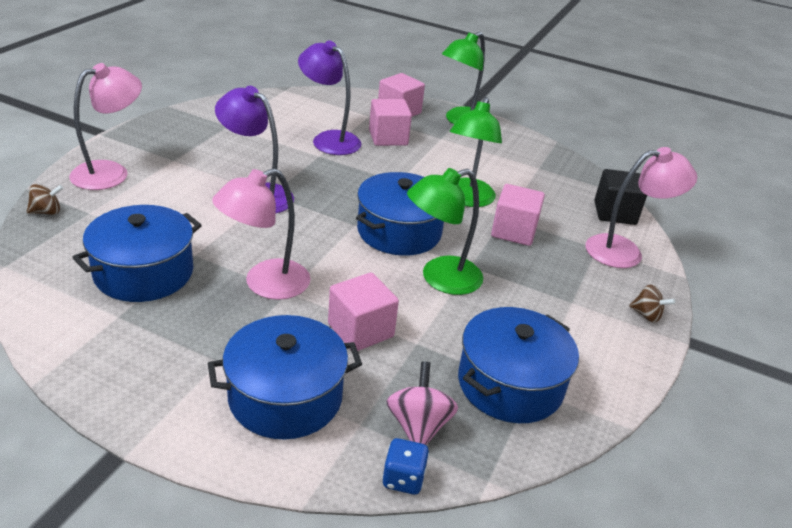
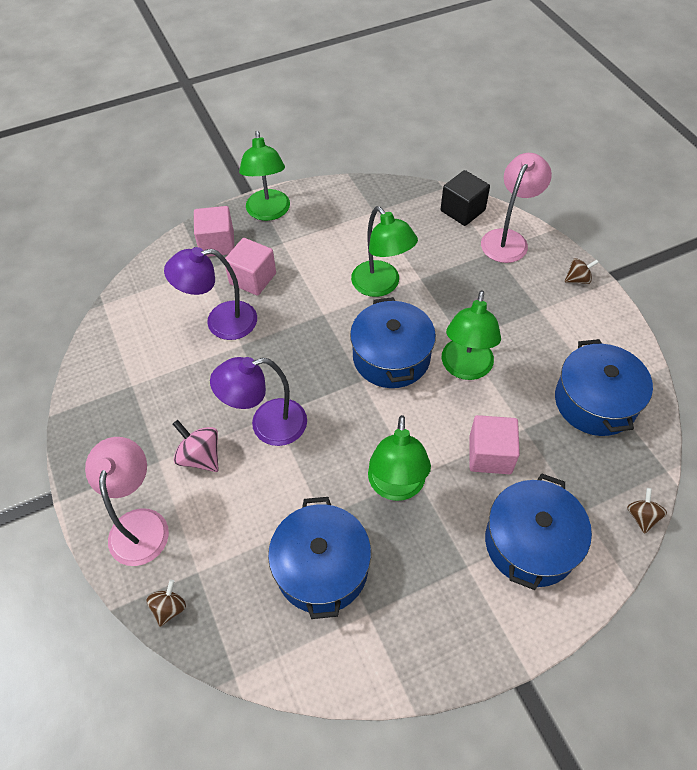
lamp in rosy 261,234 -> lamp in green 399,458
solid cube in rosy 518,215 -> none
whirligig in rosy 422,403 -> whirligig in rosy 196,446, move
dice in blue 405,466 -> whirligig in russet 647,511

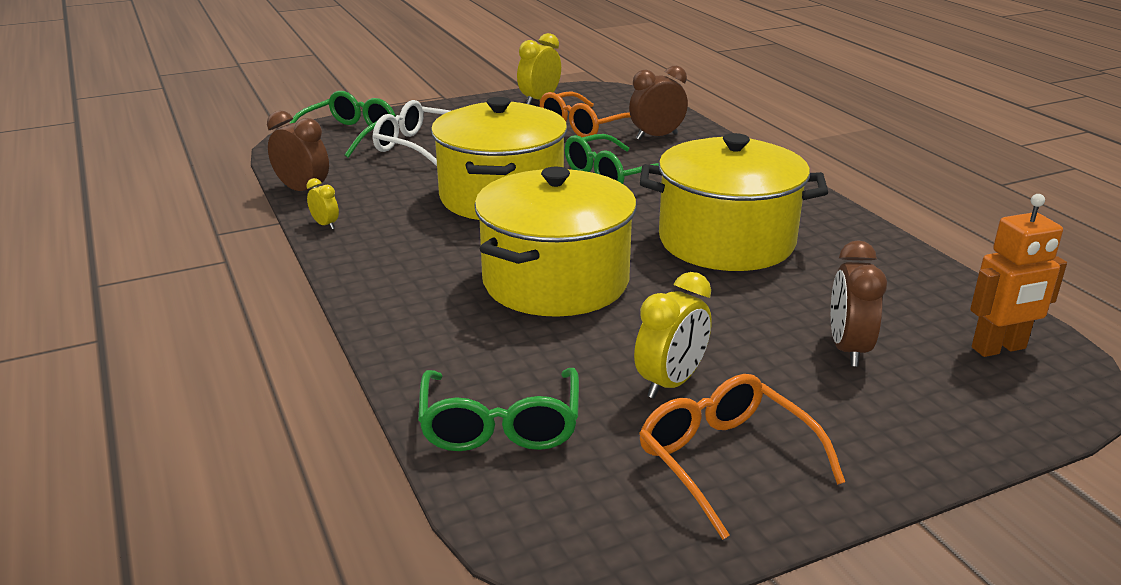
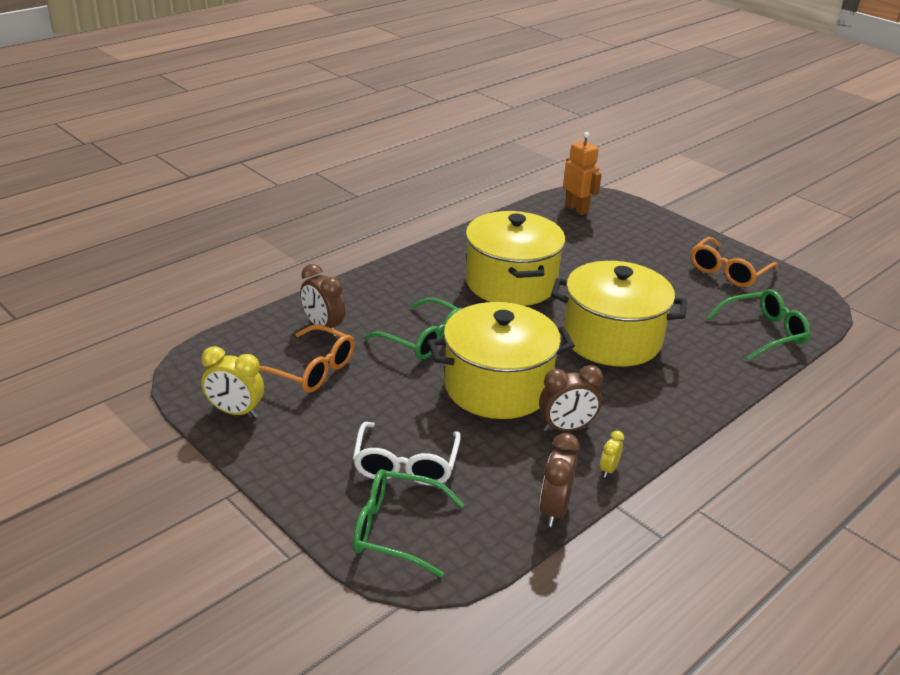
clock in russet 859,303 -> clock in russet 571,398, move
clock in bright yellow 673,335 -> none

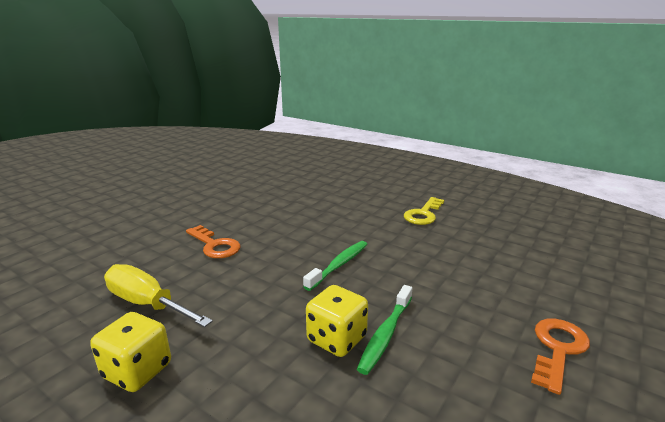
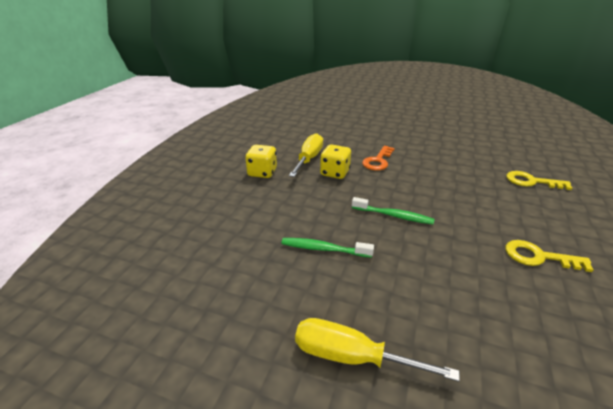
dice in bright yellow 337,321 -> dice in bright yellow 335,161, move
key in bright orange 560,357 -> hand screwdriver in bright yellow 377,350
none -> key in bright yellow 539,180

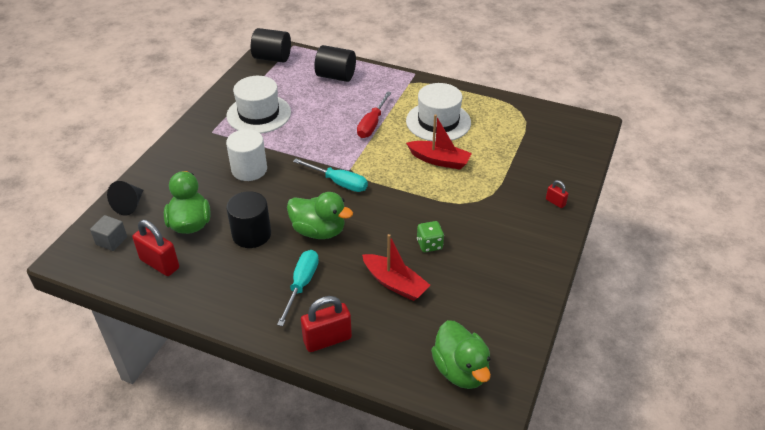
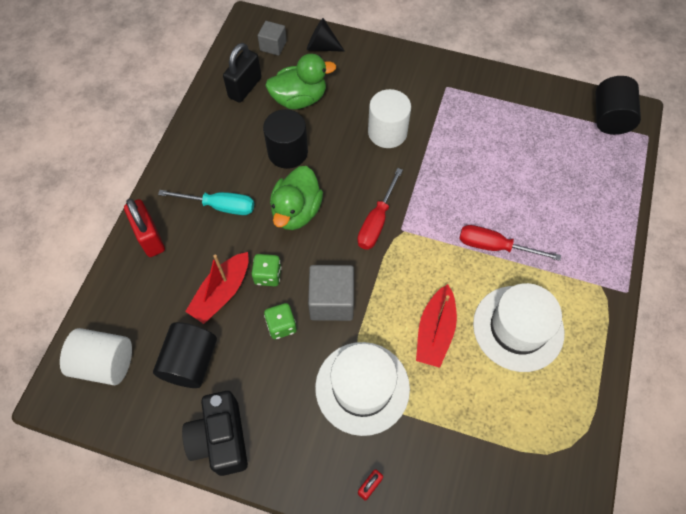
solid cylinder in ebony 335,63 -> solid cylinder in ebony 185,355, move
tall hat in snow-white 259,105 -> tall hat in snow-white 362,389, move
hand screwdriver in aqua 330,175 -> hand screwdriver in crimson 380,209
lock in crimson 155,248 -> lock in ebony 242,73
duck in green 461,354 -> solid cylinder in snow-white 96,356
none -> dice in green 266,270
none -> solid cube in ash-grey 331,293
none -> compact camera in ebony 215,433

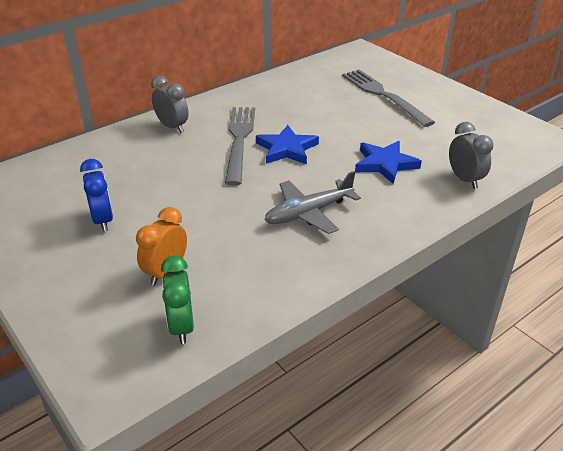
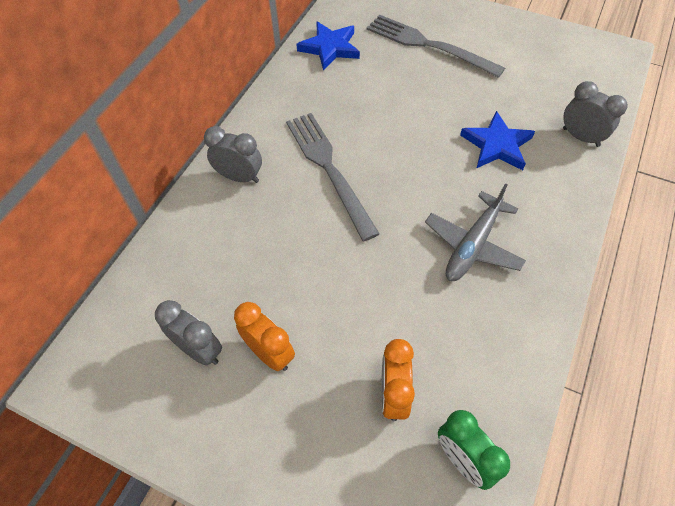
five-pointed star in blue 287,144 -> five-pointed star in blue 328,46, move
clock in blue 96,195 -> clock in bright orange 264,336
none -> clock in ash-grey 188,333

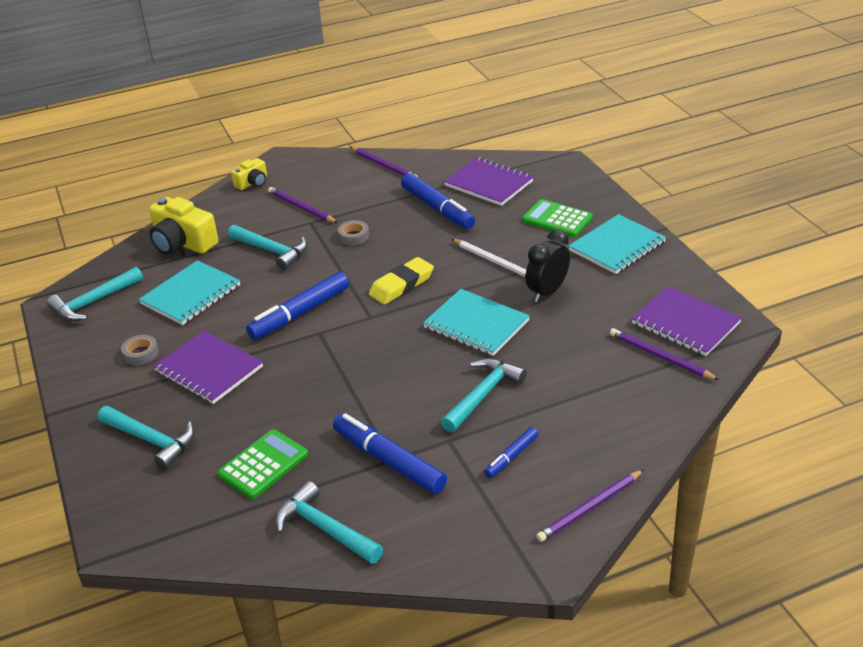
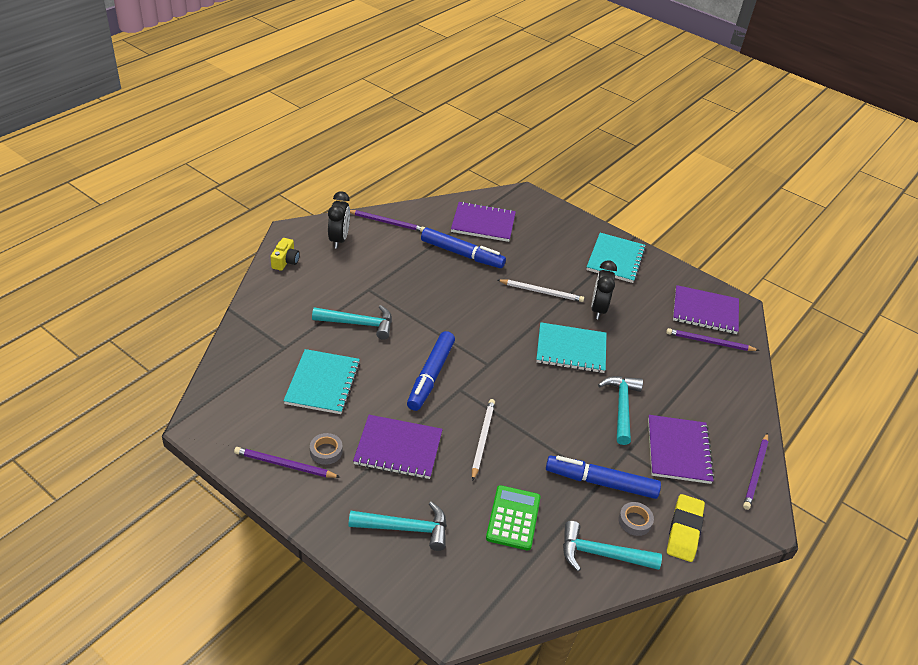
wooden pencil in violet 303,205 -> wooden pencil in violet 287,462, move
compact camera in bright yellow 184,226 -> none
adding machine in green 557,218 -> none
sticky tape in ash-grey 353,232 -> sticky tape in ash-grey 636,519, move
gum eraser in bright yellow 401,281 -> gum eraser in bright yellow 686,528, move
claw hammer in aqua 95,294 -> none
marker pen in blue 511,452 -> notepad in violet 681,449
none -> clock in ebony 339,220
none -> wooden pencil in snow-white 483,440

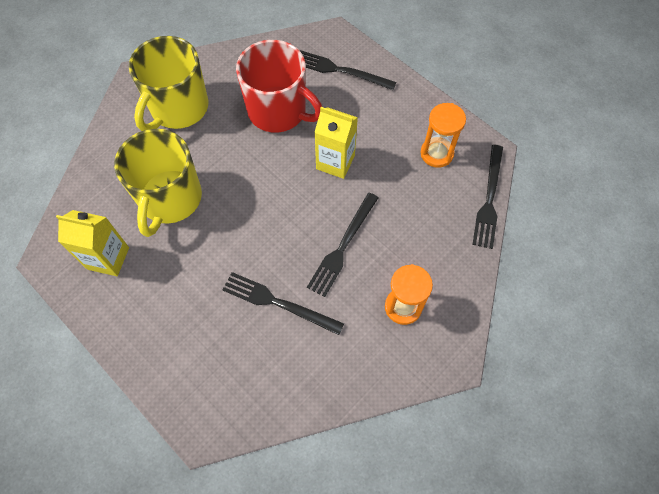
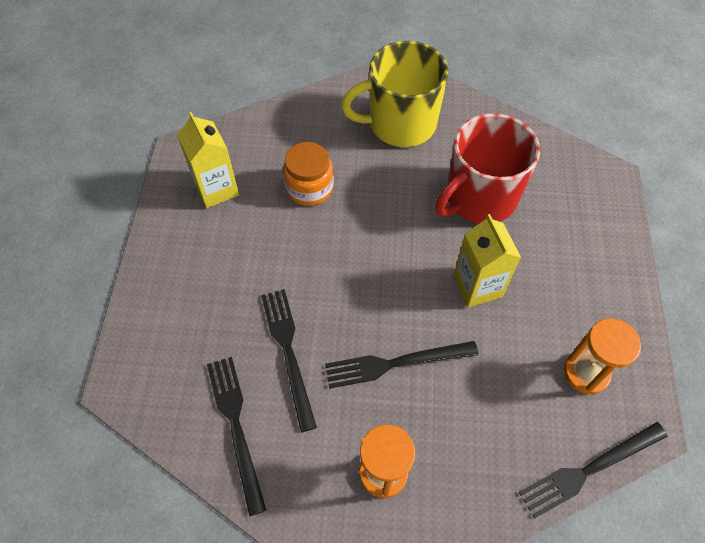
coffee mug in crimson 279,86 -> coffee mug in crimson 487,168, 60 degrees clockwise
fork in ebony 347,70 -> fork in ebony 236,436, move
coffee mug in bright yellow 158,183 -> preserve jar in bright orange 308,174

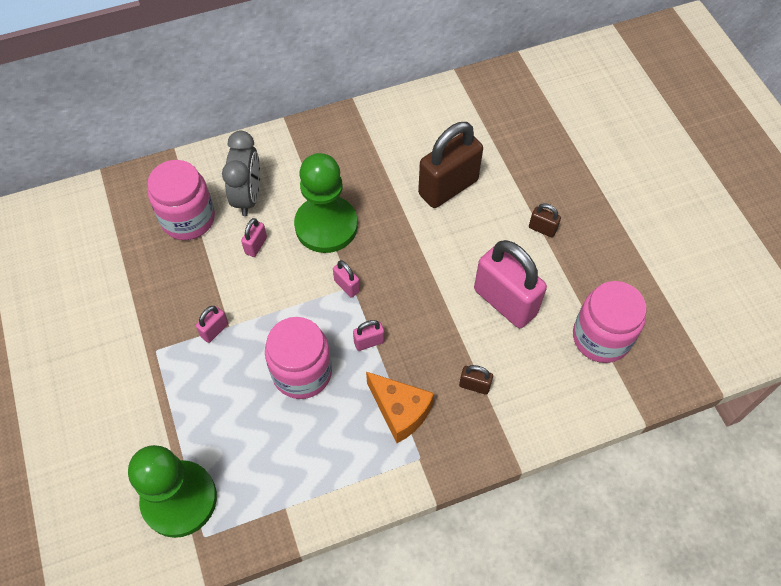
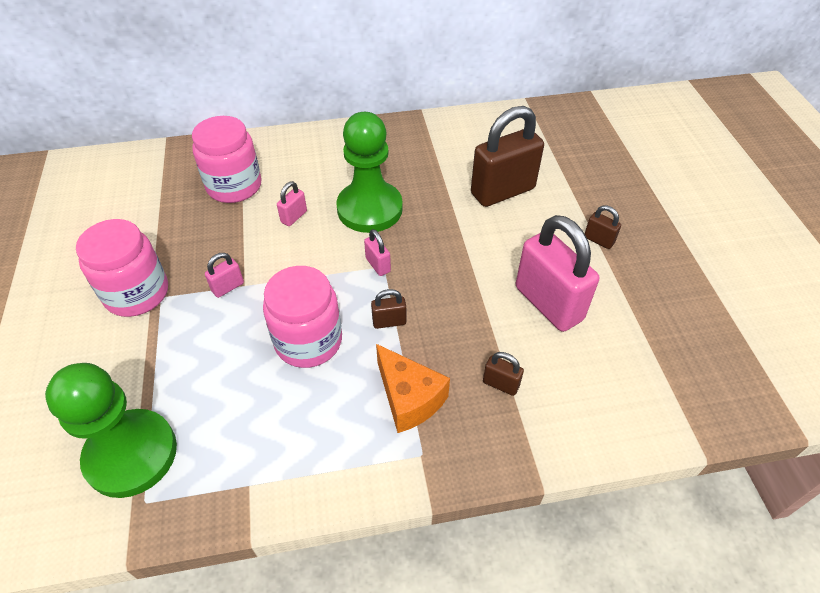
clock in ash-grey 241,173 -> none
preserve jar in rosy 609,322 -> preserve jar in rosy 122,268, move
lock in rosy 368,335 -> lock in russet 388,309

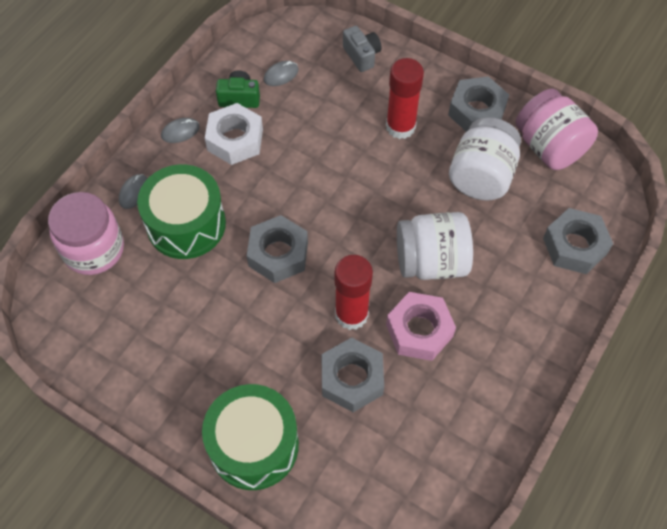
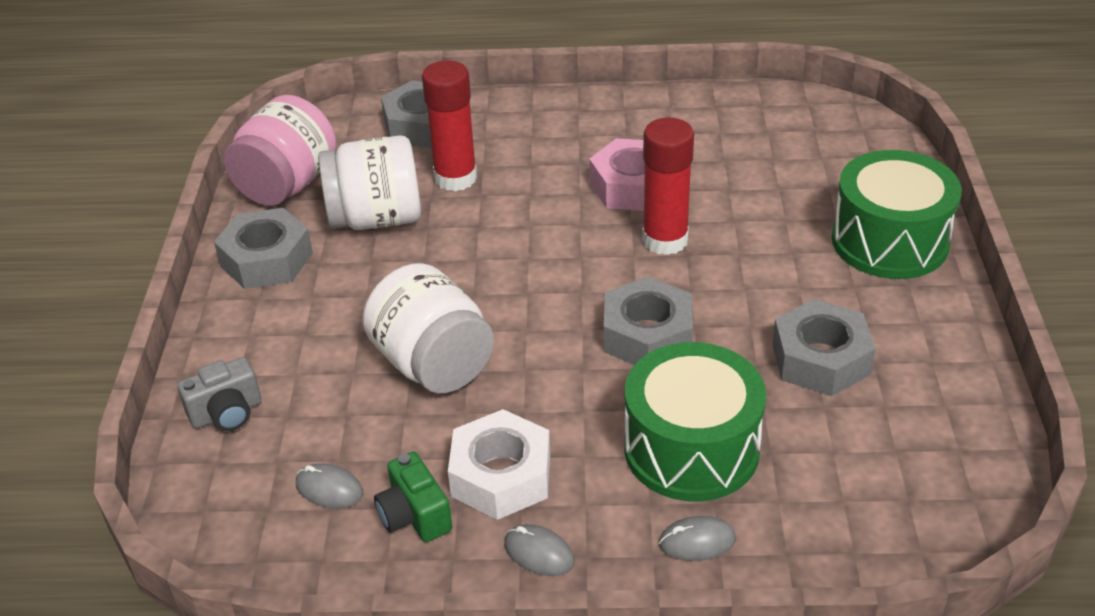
compact camera in ash-grey 362,49 -> compact camera in ash-grey 219,394, 150 degrees counterclockwise
glue in crimson 405,98 -> glue in crimson 449,125, move
preserve jar in rosy 86,233 -> none
preserve jar in snow-white 435,246 -> preserve jar in snow-white 428,328, move
hex nut in ash-grey 353,374 -> hex nut in ash-grey 824,347, move

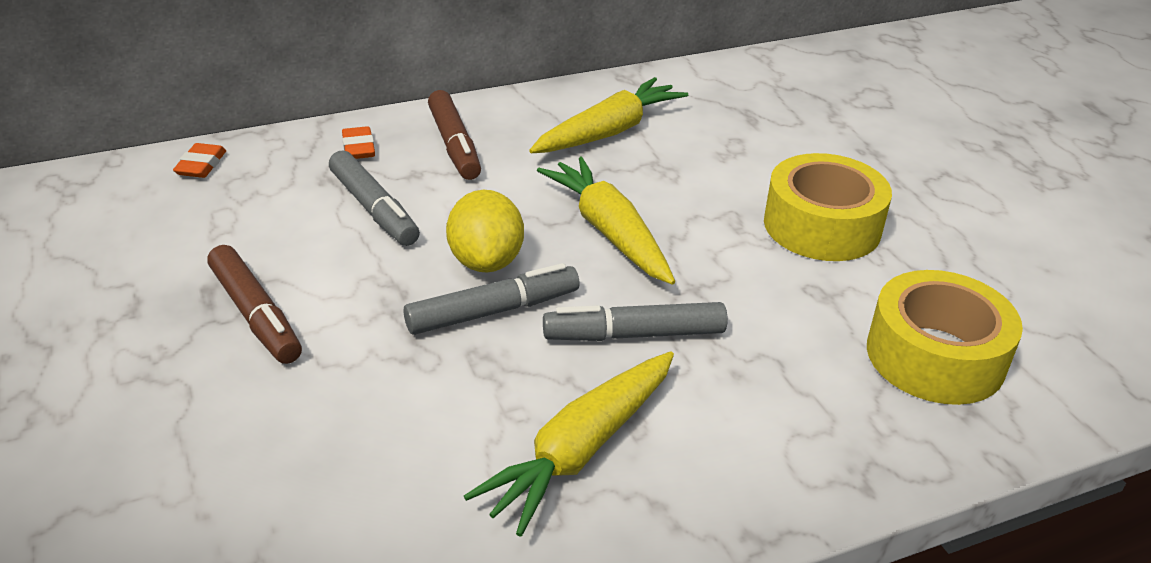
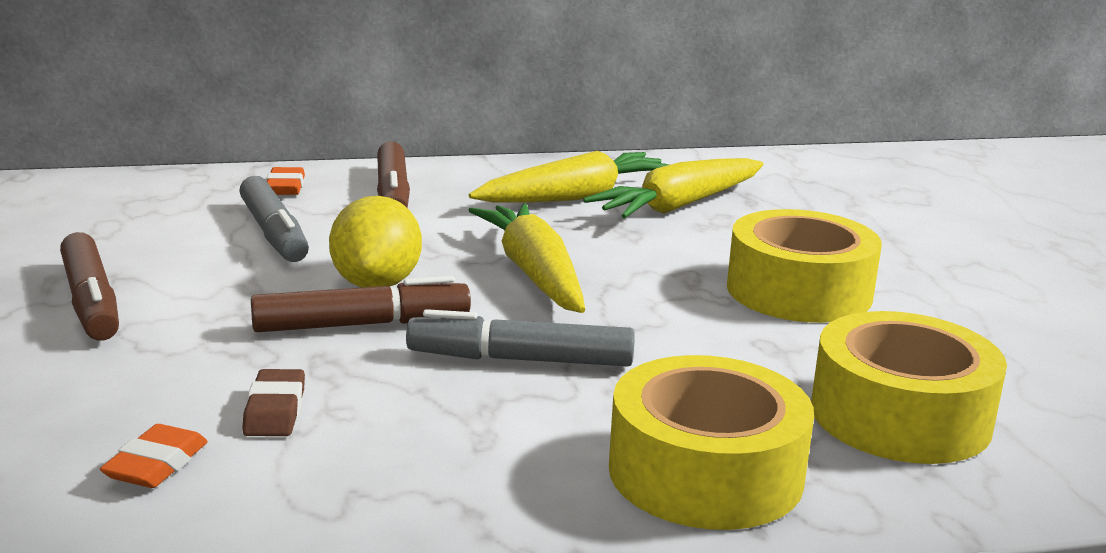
gum eraser in bright orange 199,160 -> gum eraser in bright orange 154,456, move
marker pen in ash-grey 492,299 -> marker pen in russet 361,304
carrot in bright yellow 569,444 -> carrot in bright yellow 673,188, move
none -> sticky tape in bright yellow 711,442
none -> gum eraser in russet 273,402

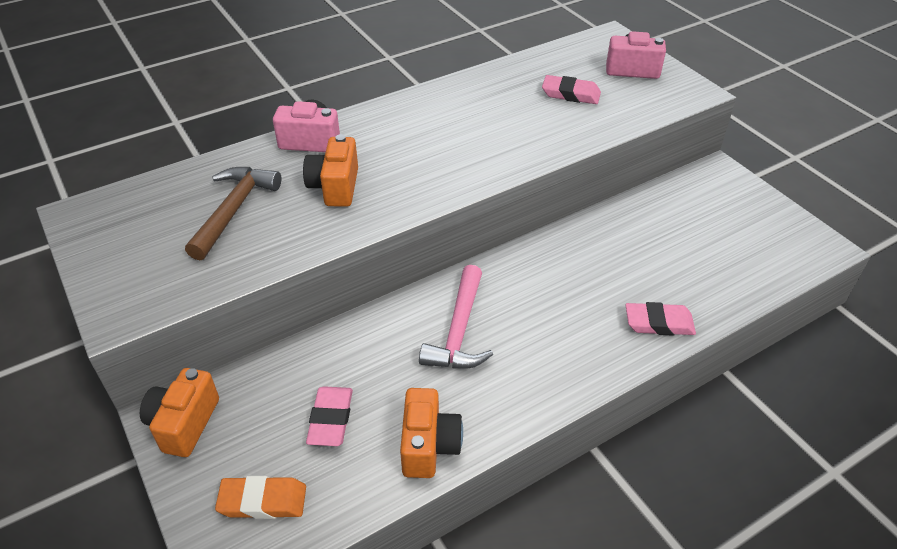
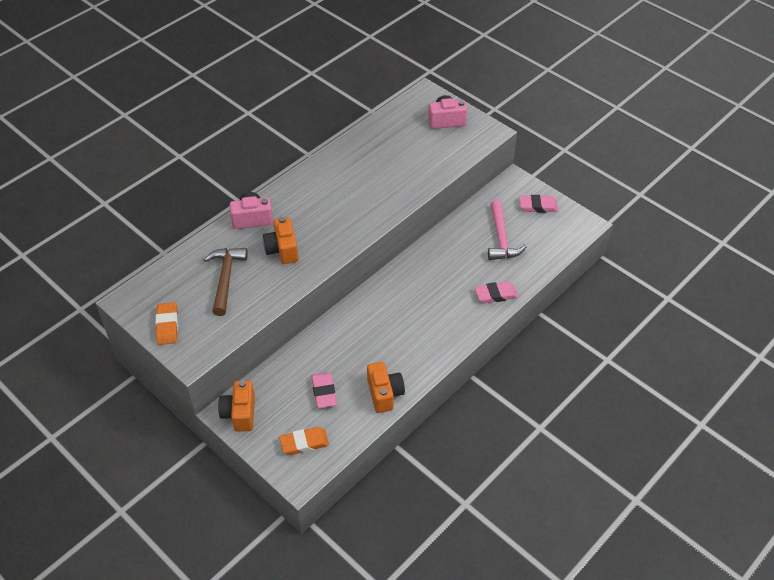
gum eraser in rosy 571,89 -> gum eraser in rosy 538,204, move
claw hammer in rosy 456,317 -> claw hammer in rosy 507,230, move
none -> gum eraser in bright orange 166,323

